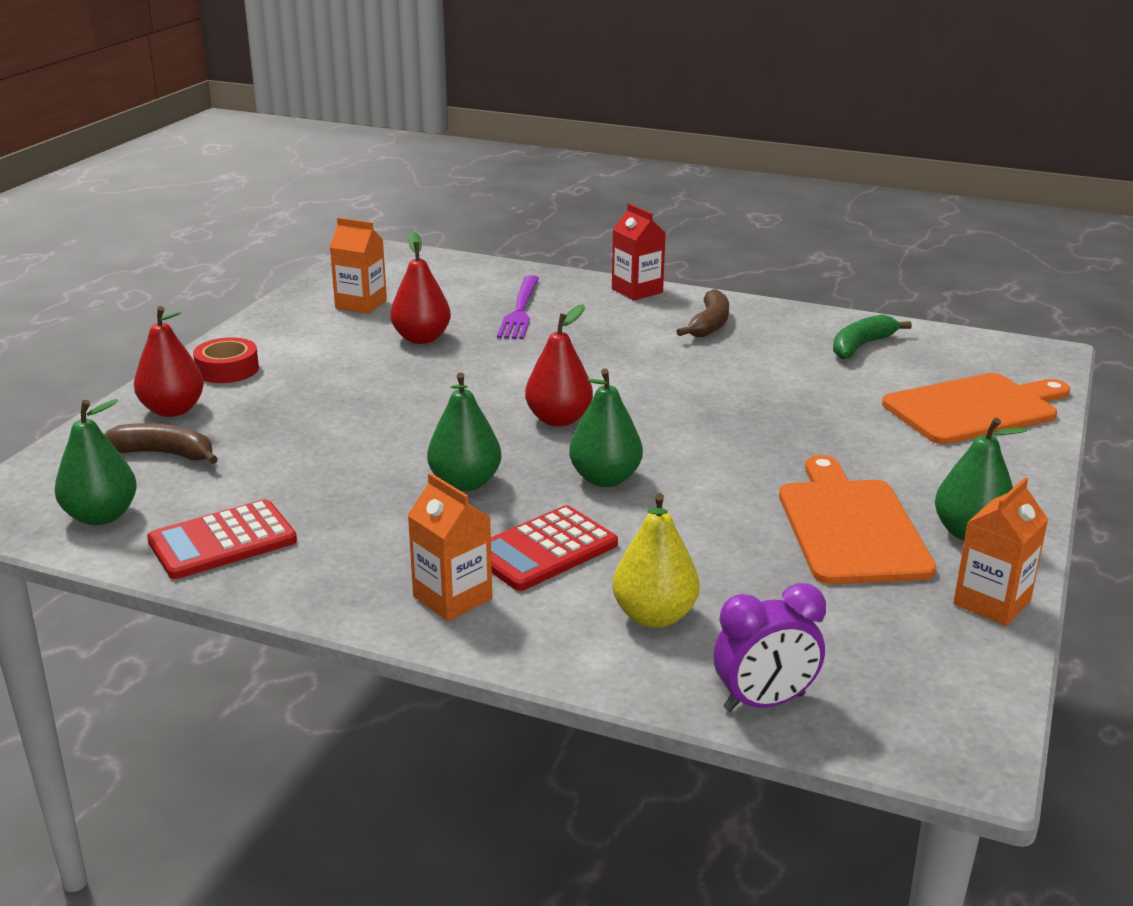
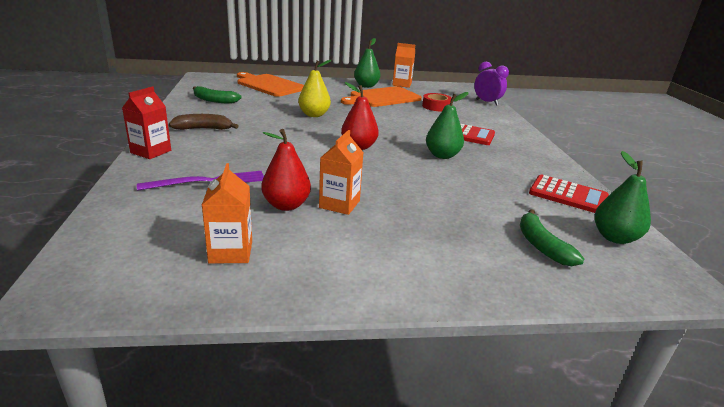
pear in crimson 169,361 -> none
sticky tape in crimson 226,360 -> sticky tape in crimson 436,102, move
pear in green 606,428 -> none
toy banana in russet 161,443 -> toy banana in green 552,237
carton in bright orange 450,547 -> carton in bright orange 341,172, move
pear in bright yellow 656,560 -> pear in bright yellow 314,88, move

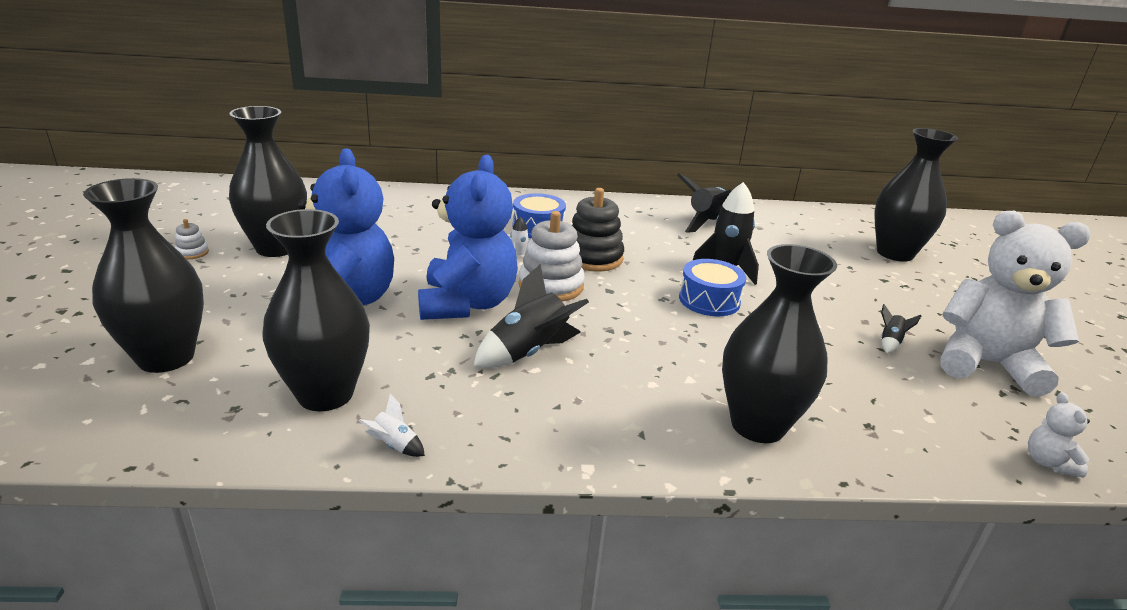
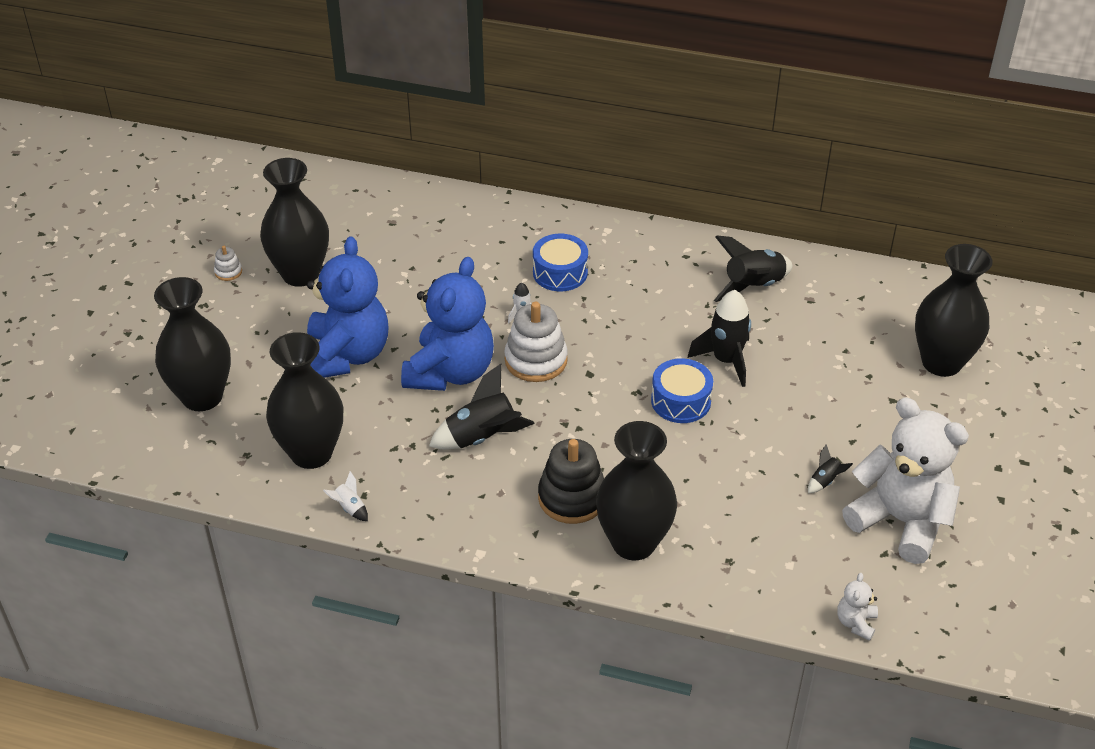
stacking rings in ebony 598,230 -> stacking rings in ebony 571,481, move

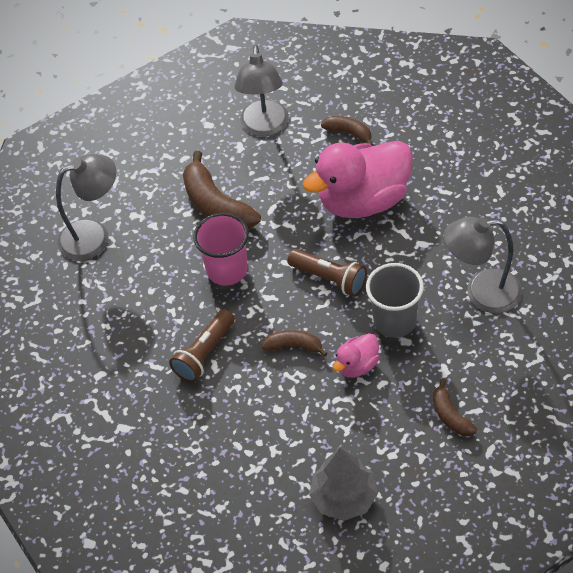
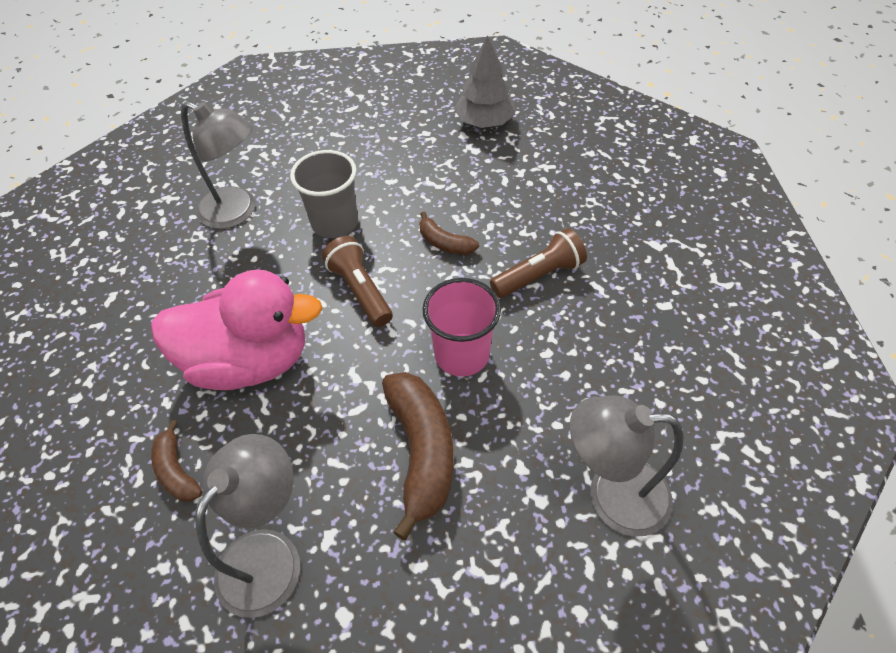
duck in rosy 356,355 -> none
toy banana in russet 455,407 -> none

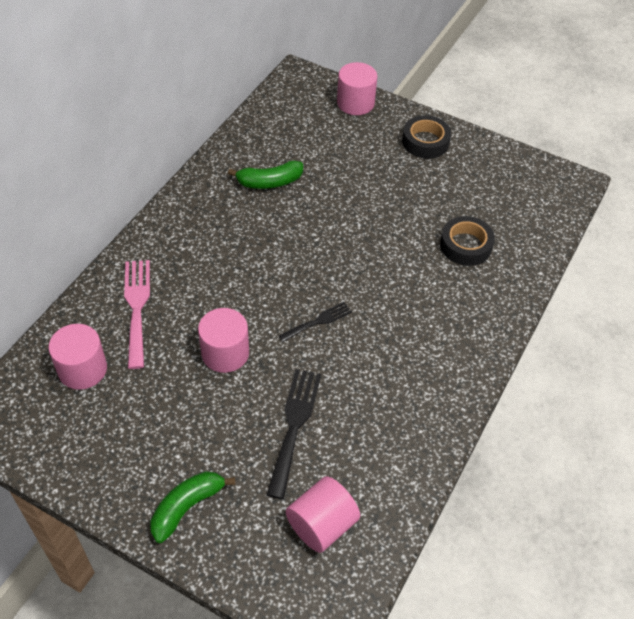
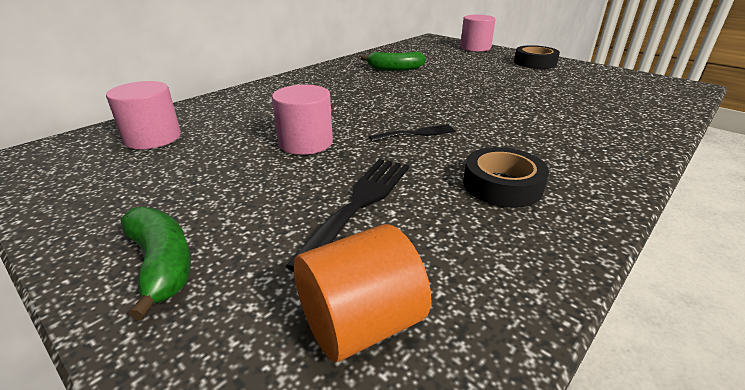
sticky tape in ebony 467,241 -> sticky tape in ebony 506,177, move
fork in rosy 137,314 -> none
toy banana in green 192,507 -> toy banana in green 156,263, 90 degrees clockwise
solid cylinder in rosy 323,514 -> solid cylinder in bright orange 362,293

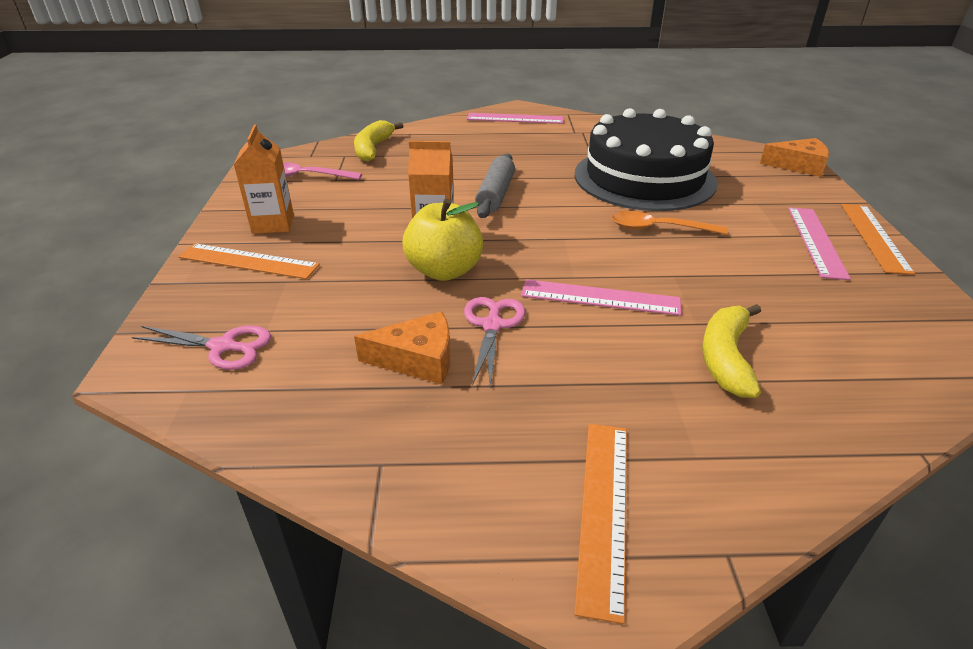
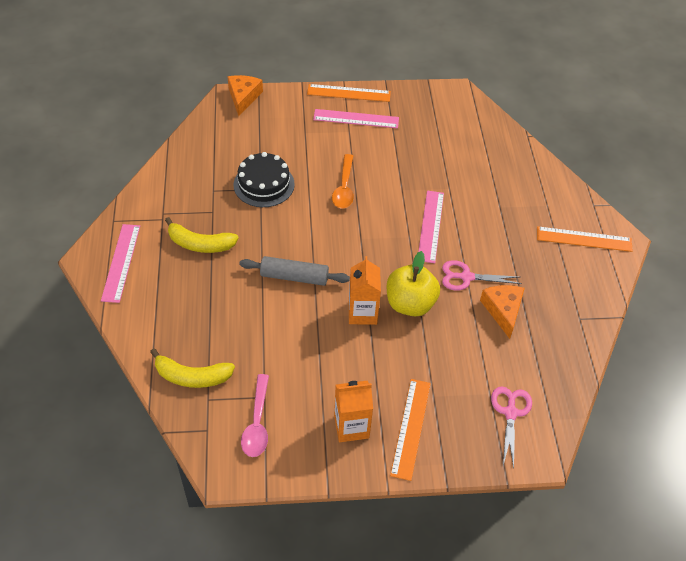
cake in ebony 646,159 -> cake in ebony 264,179, x0.56
toy banana in bright yellow 731,351 -> toy banana in bright yellow 202,235, move

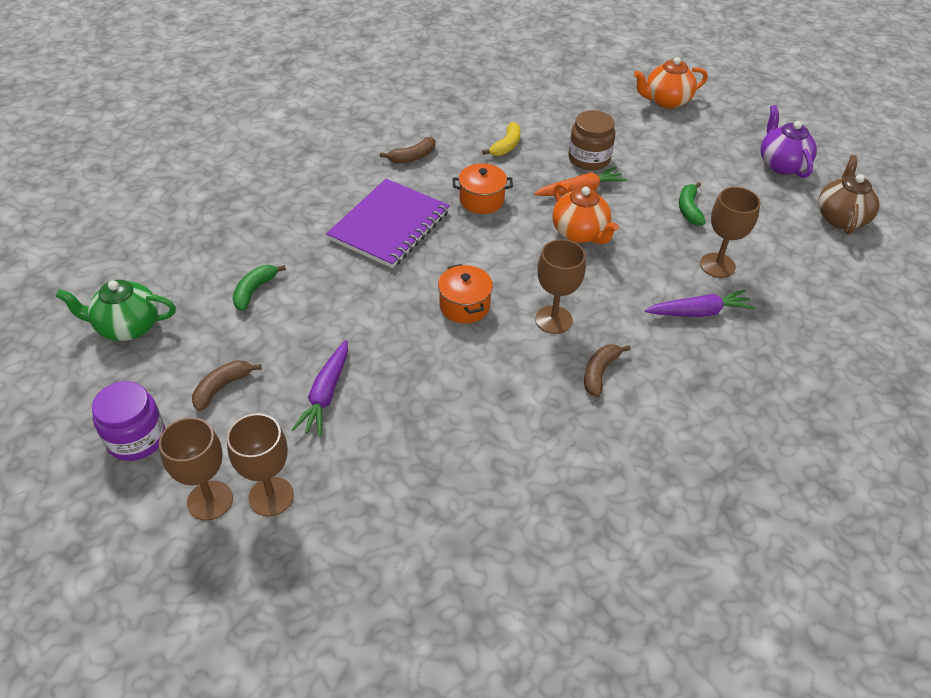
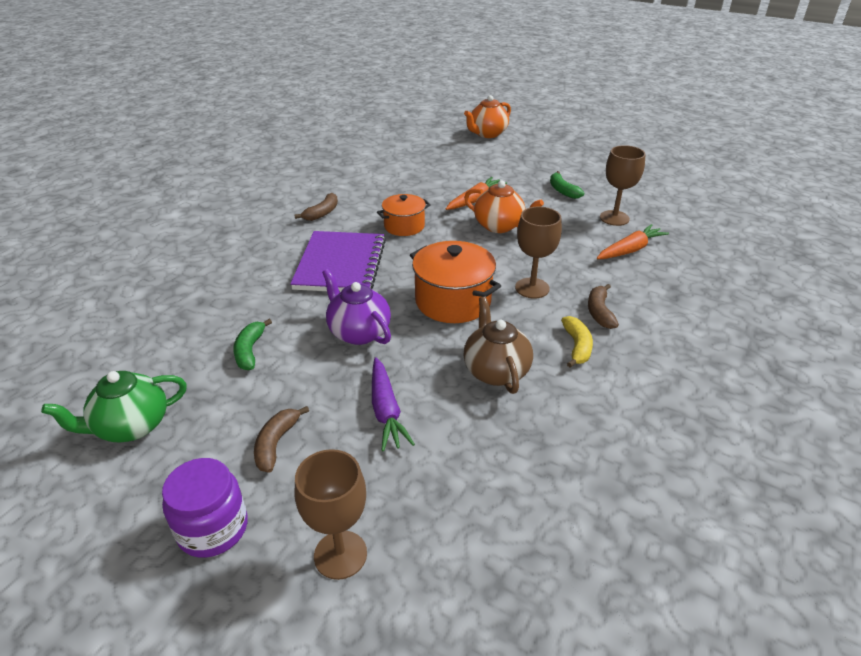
tea pot in violet 788,141 -> tea pot in violet 356,307, move
preserve jar in russet 591,140 -> none
toy banana in bright yellow 501,139 -> toy banana in bright yellow 577,342, move
tea pot in russet 848,195 -> tea pot in russet 498,345, move
pot in bright orange 465,294 -> pot in bright orange 455,282, x1.58
carrot in violet 699,303 -> carrot in bright orange 633,241
wine glass in russet 260,465 -> none

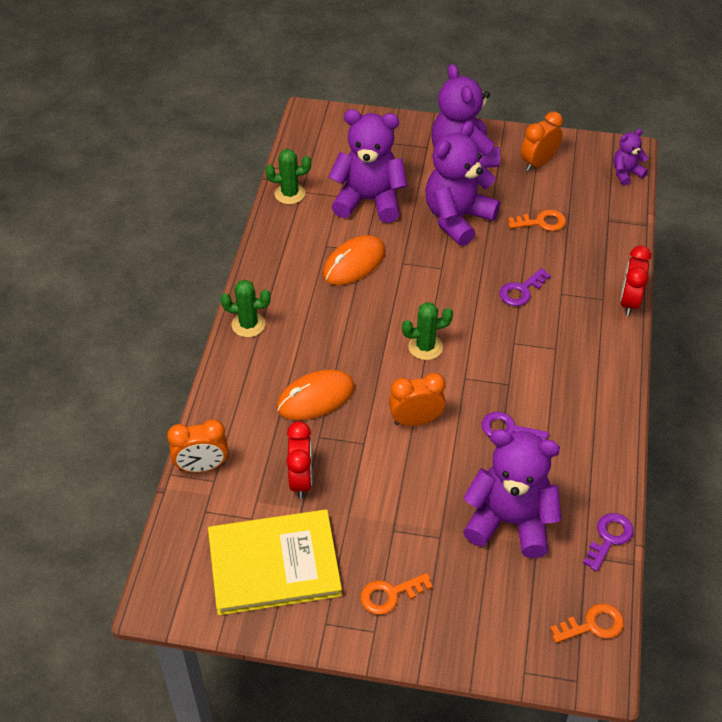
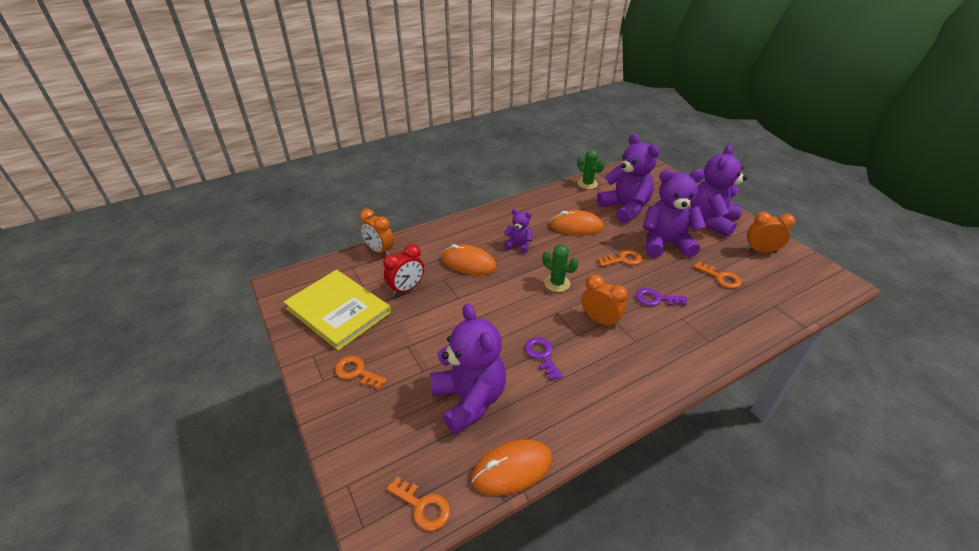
stuffed bear in violet 630,157 -> stuffed bear in violet 518,231, move
clock in crimson 635,281 -> none
saguaro cactus in green 246,308 -> none
clock in bright orange 417,399 -> clock in bright orange 604,301, move
key in violet 608,542 -> PC mouse in bright orange 512,467
none -> key in bright orange 620,258

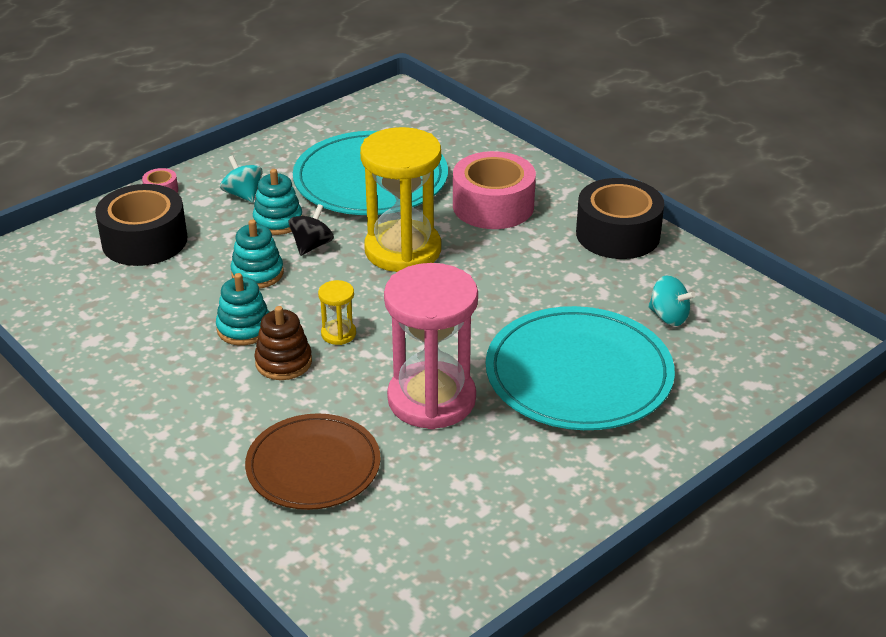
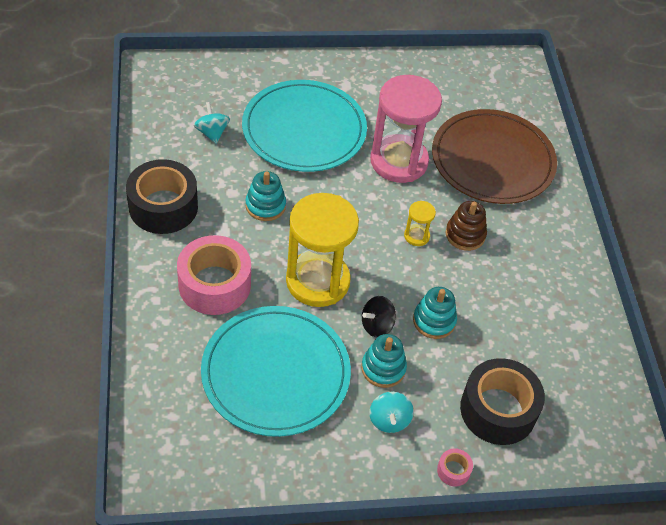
stacking rings in aqua 242,309 -> stacking rings in aqua 265,196, move
flat dish in russet 313,461 -> flat dish in russet 494,156, x1.51

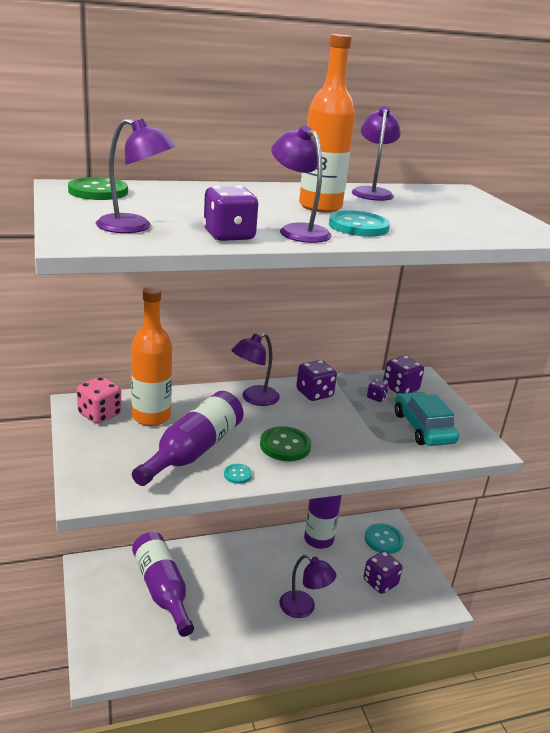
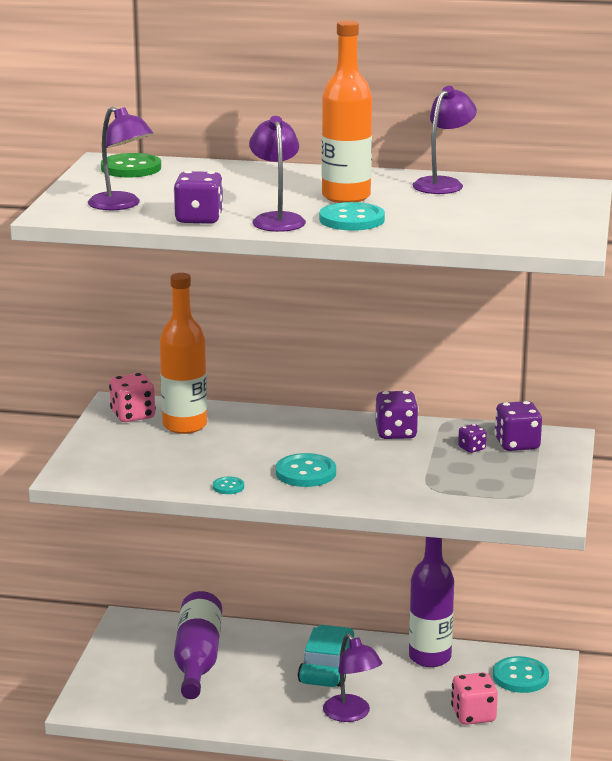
lamp in violet 255,369 -> none
flask in violet 188,438 -> none
automobile in aqua 427,419 -> automobile in aqua 326,656, move
sewing button in green 285,443 -> sewing button in aqua 306,470
dice in violet 383,572 -> dice in rosy 474,698

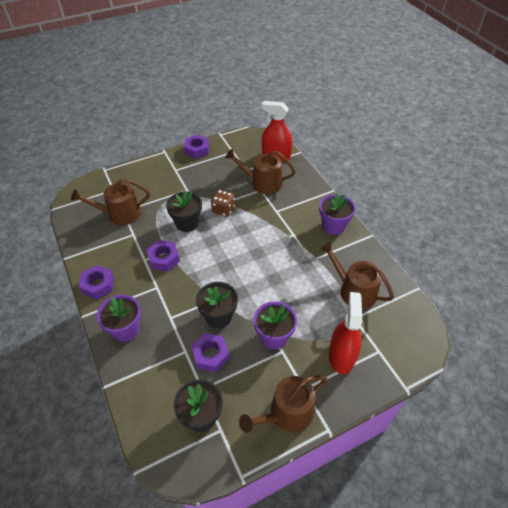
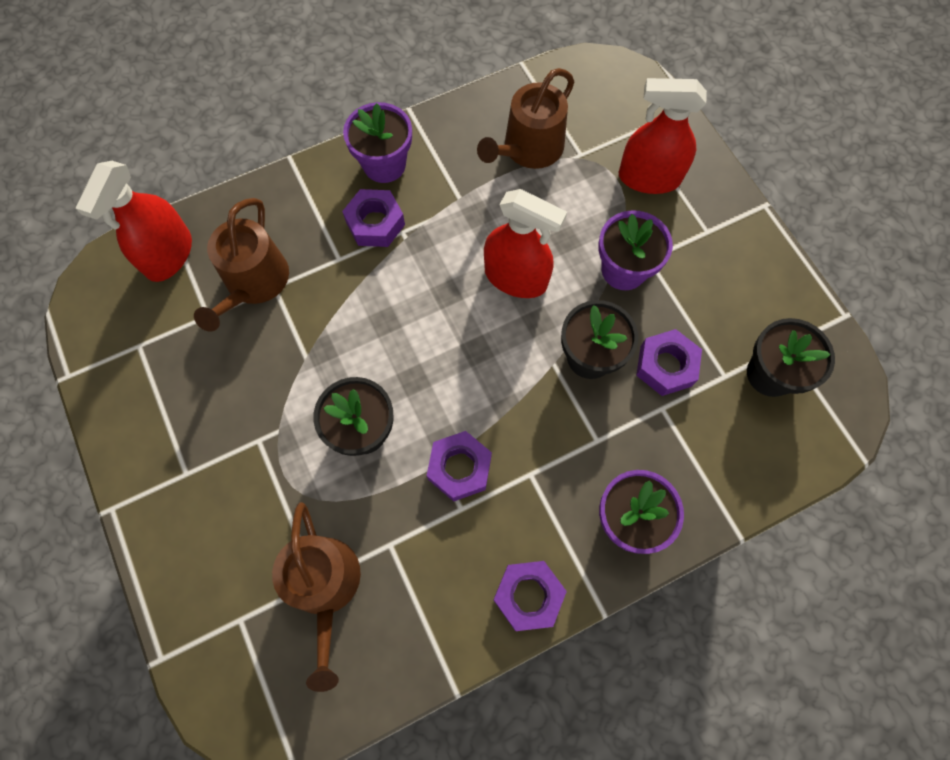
hex nut in violet 197,147 -> hex nut in violet 373,218, move
dice in russet 223,203 -> none
watering pot in russet 283,404 -> none
none -> spray cleaner in crimson 525,243

